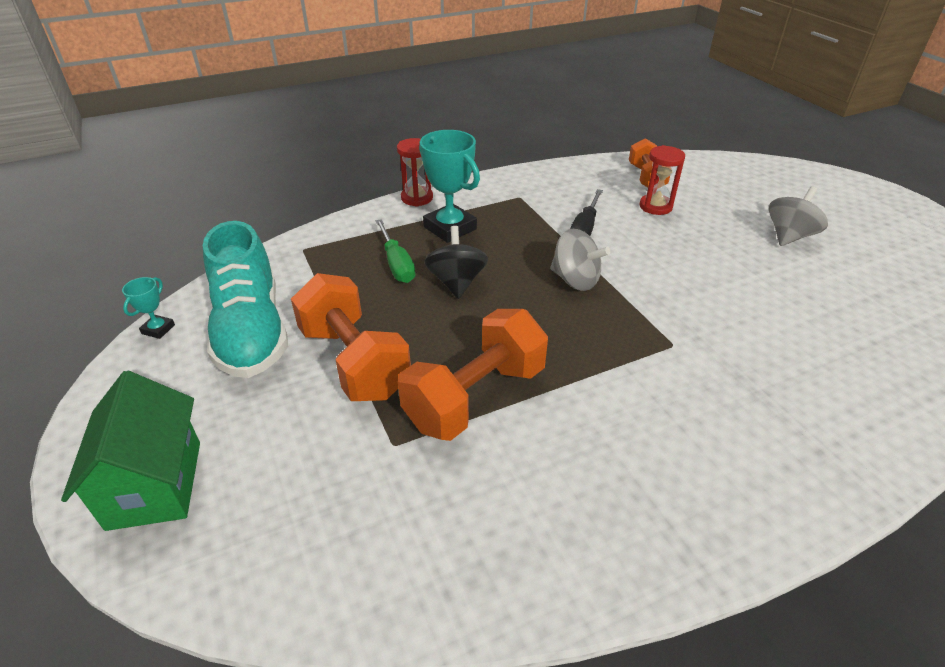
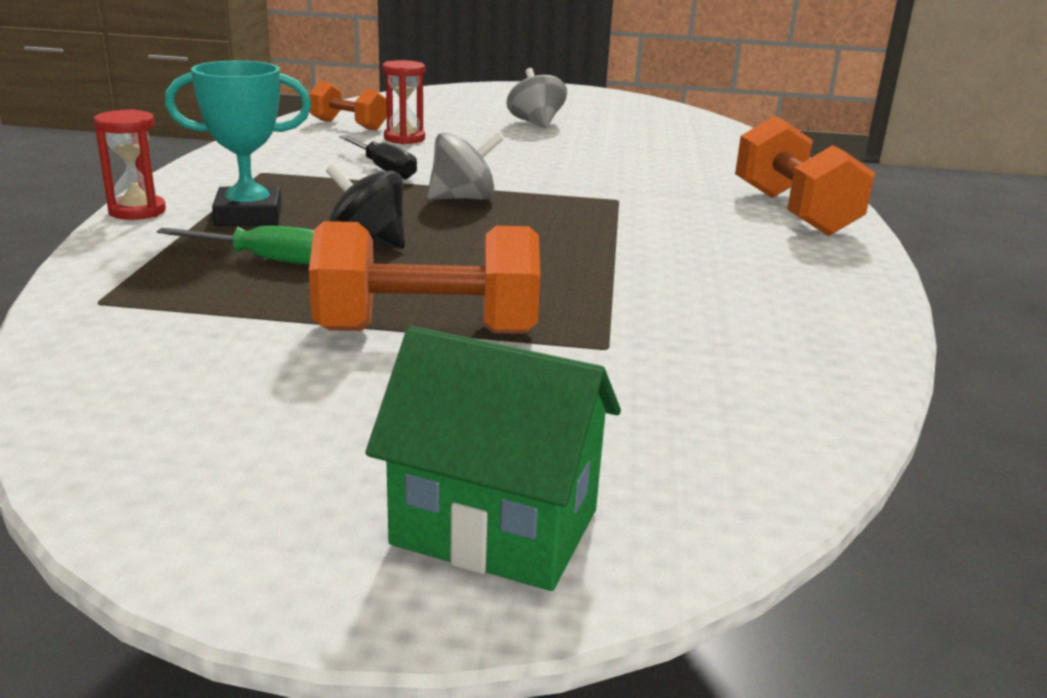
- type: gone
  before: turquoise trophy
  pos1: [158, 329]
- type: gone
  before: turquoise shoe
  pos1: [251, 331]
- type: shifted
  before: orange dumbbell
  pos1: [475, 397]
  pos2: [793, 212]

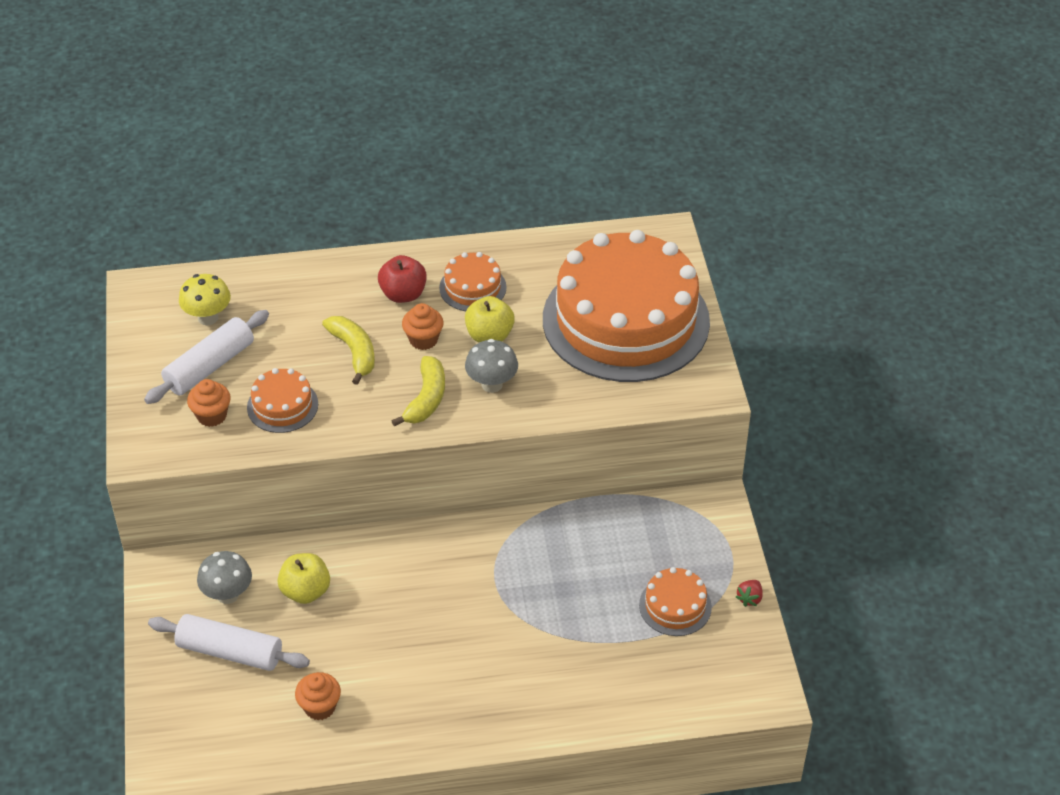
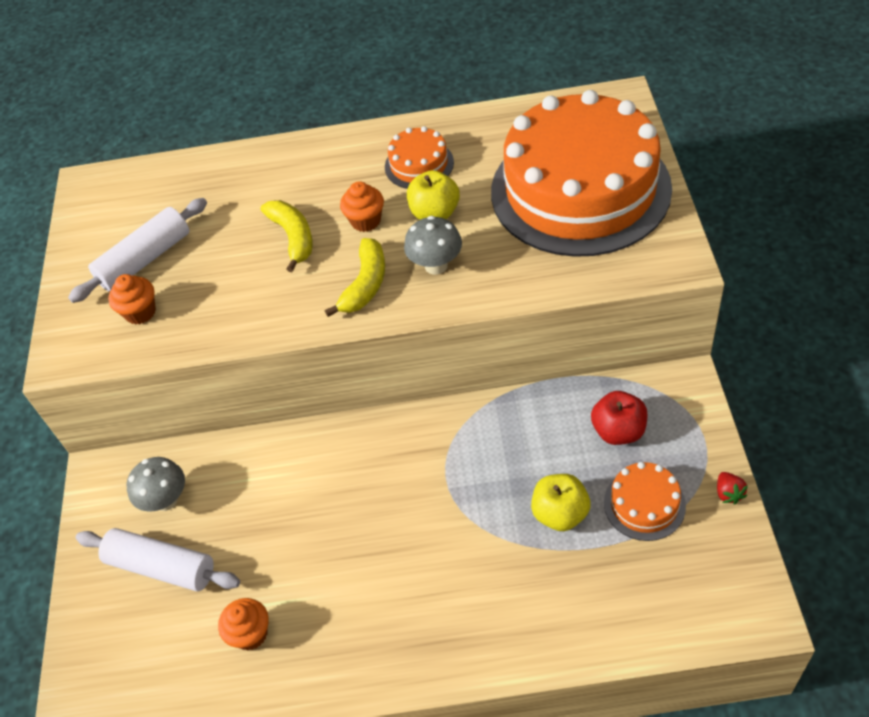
- type: gone
  before: yellow mushroom
  pos1: [208, 317]
- type: gone
  before: orange cake
  pos1: [282, 406]
- type: shifted
  before: yellow apple
  pos1: [305, 591]
  pos2: [560, 513]
- type: shifted
  before: red apple
  pos1: [403, 294]
  pos2: [618, 431]
- type: rotated
  before: red strawberry
  pos1: [749, 598]
  pos2: [728, 493]
  turn: -45

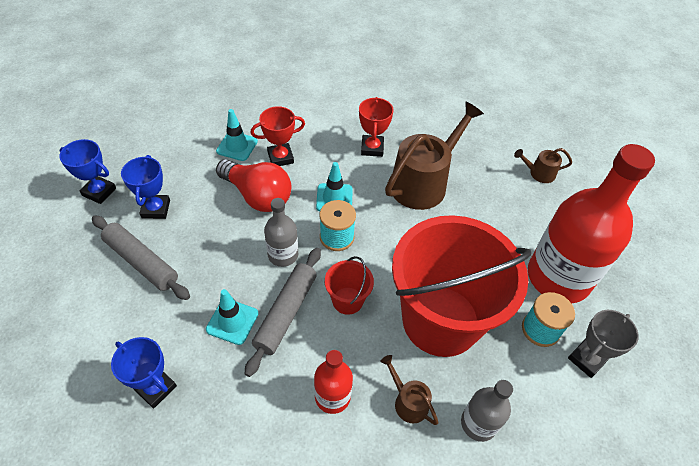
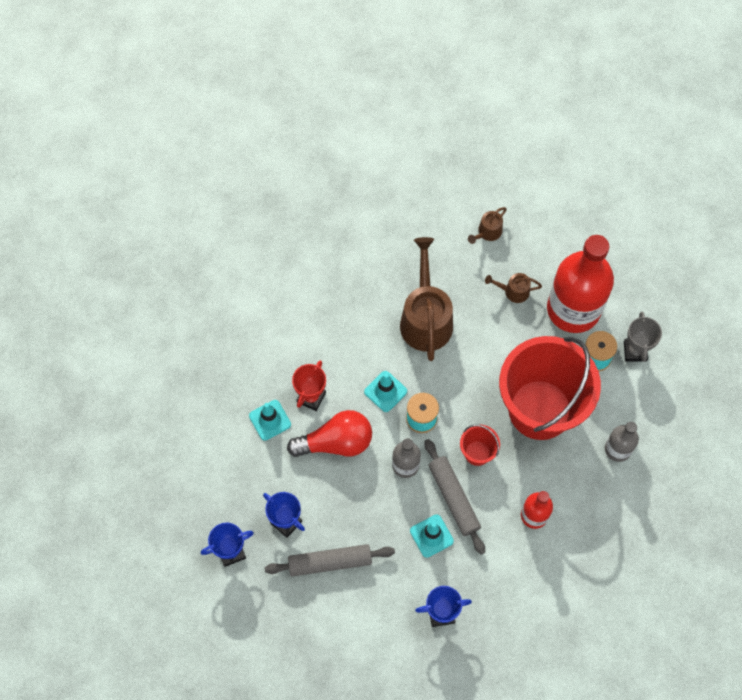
- type: gone
  before: red trophy
  pos1: [372, 148]
- type: shifted
  before: brown watering can
  pos1: [408, 401]
  pos2: [513, 291]

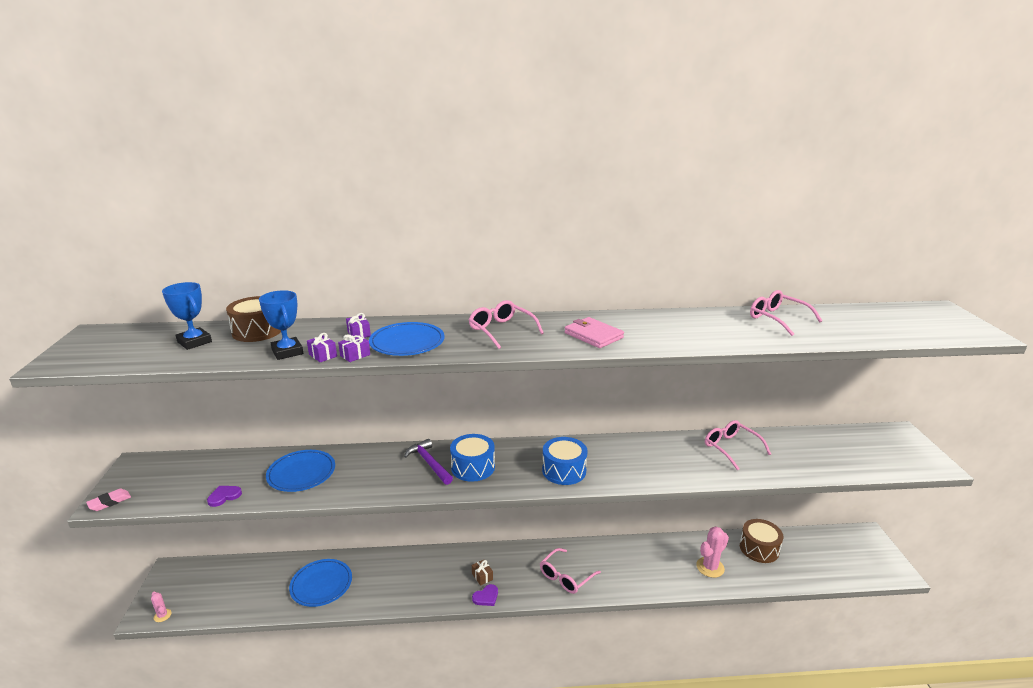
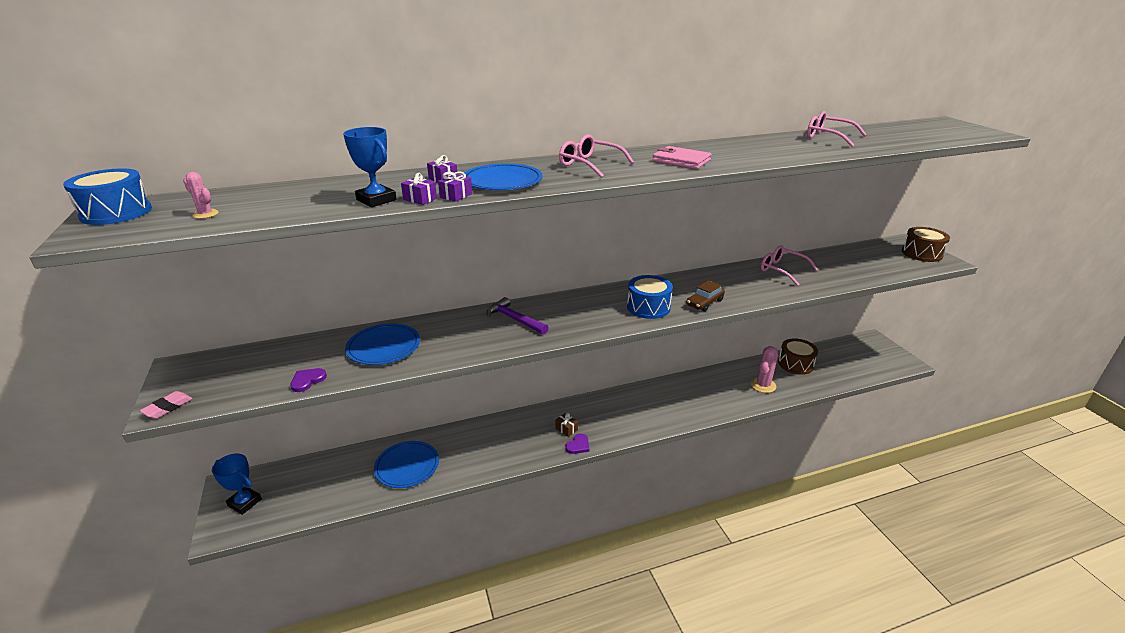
- type: gone
  before: pink glasses
  pos1: [566, 576]
- type: new
  after: brown car
  pos2: [704, 303]
- type: shifted
  before: pink cactus
  pos1: [162, 615]
  pos2: [205, 214]
- type: shifted
  before: blue trophy
  pos1: [194, 342]
  pos2: [244, 502]
- type: shifted
  before: brown drum
  pos1: [257, 331]
  pos2: [921, 253]
- type: shifted
  before: blue drum
  pos1: [473, 467]
  pos2: [116, 213]

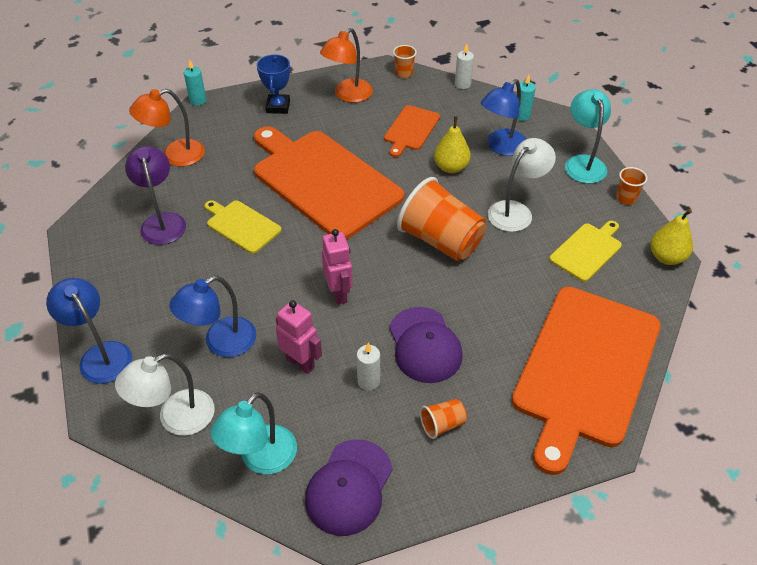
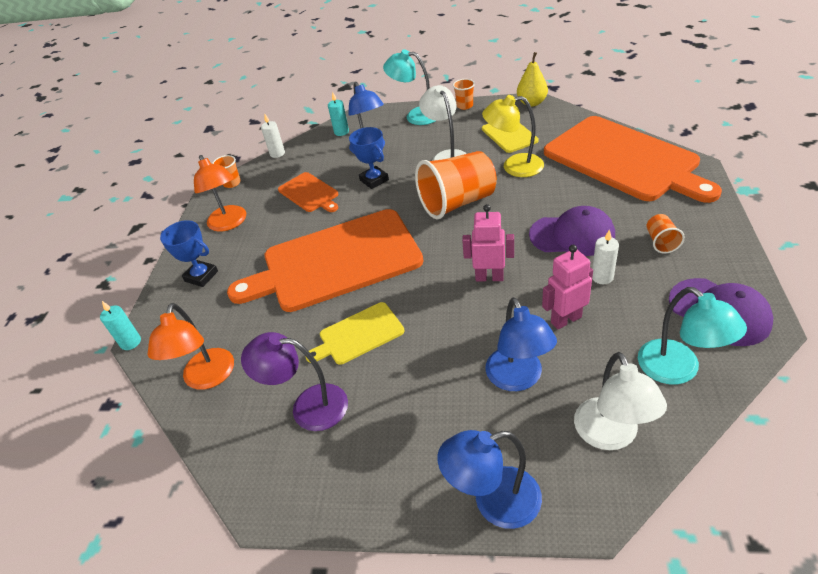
- type: new
  after: yellow lamp
  pos2: [514, 166]
- type: swapped
  before: yellow pear
  after: blue trophy
  pos1: [451, 167]
  pos2: [374, 180]

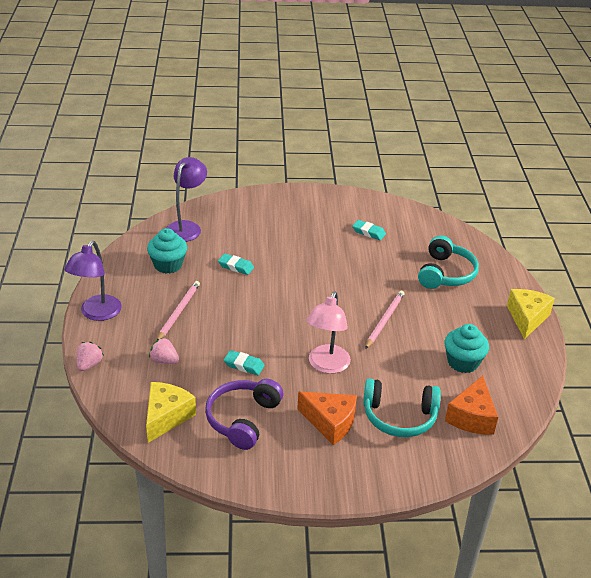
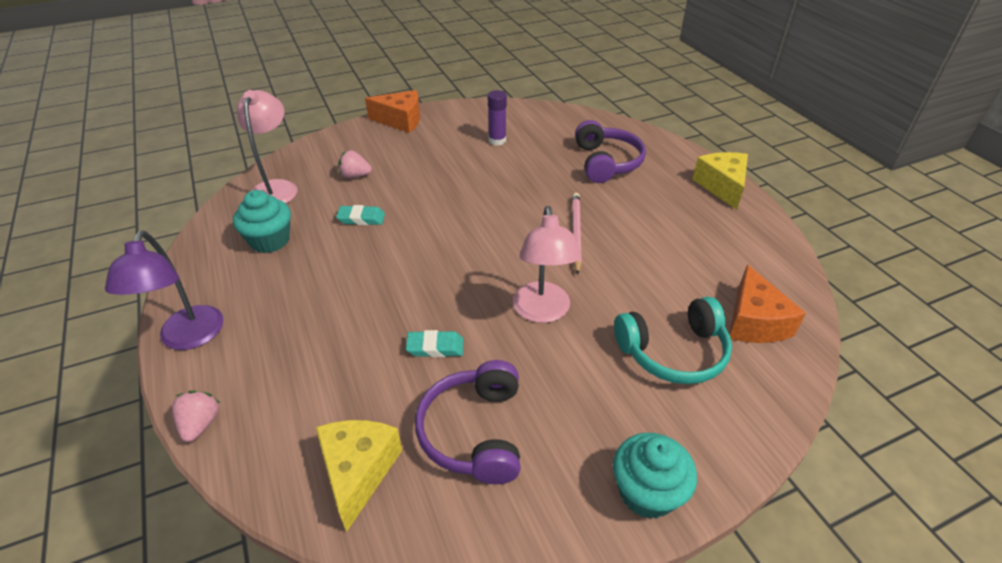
- type: gone
  before: pink pencil
  pos1: [179, 312]
- type: shifted
  before: pink strawberry
  pos1: [164, 361]
  pos2: [355, 176]
- type: shifted
  before: orange cheese
  pos1: [330, 423]
  pos2: [400, 120]
- type: shifted
  before: turquoise cupcake
  pos1: [463, 362]
  pos2: [647, 492]
- type: swapped
  before: turquoise eraser
  after: purple glue stick
  pos1: [368, 232]
  pos2: [497, 140]
- type: repainted
  before: purple lamp
  after: pink lamp
  pos1: [186, 227]
  pos2: [276, 188]
- type: repainted
  before: turquoise headphones
  after: purple headphones
  pos1: [445, 273]
  pos2: [606, 162]

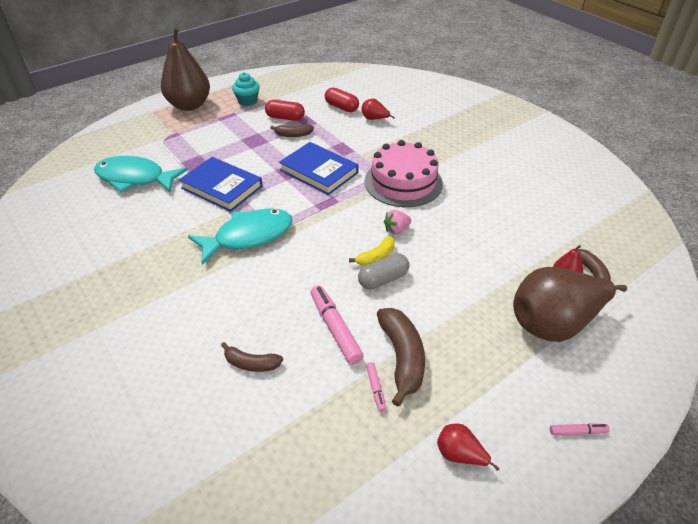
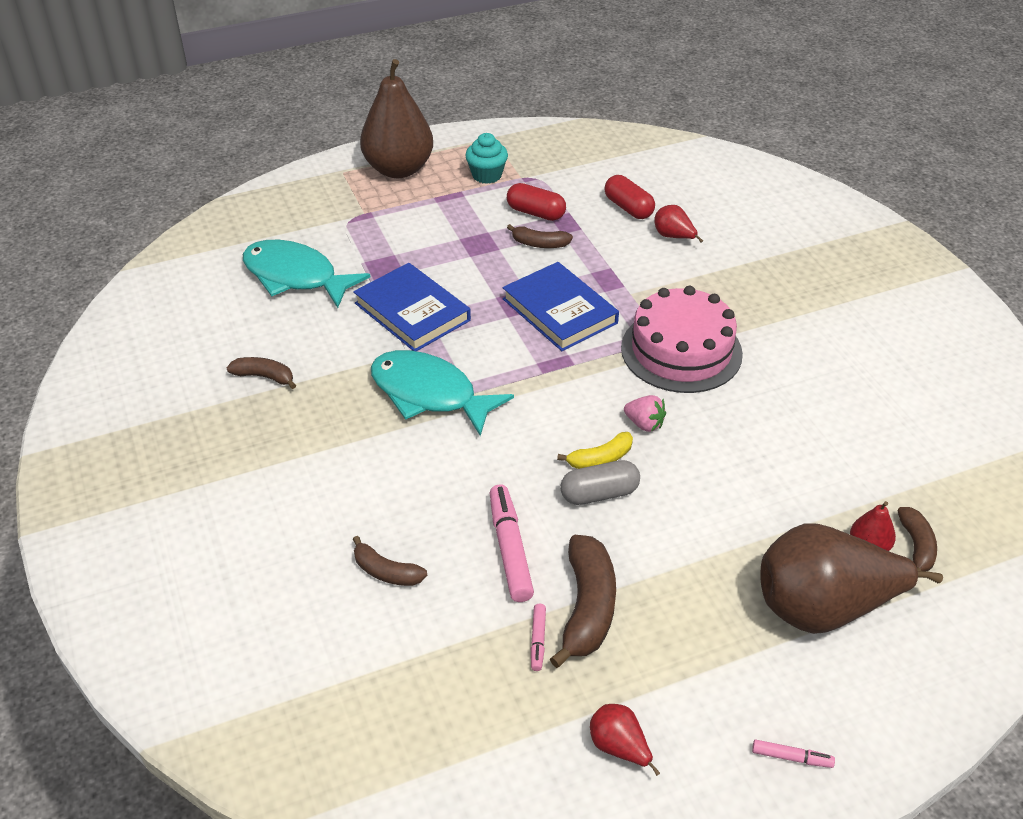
- type: new
  after: brown banana
  pos2: [264, 377]
- type: rotated
  before: turquoise fish
  pos1: [248, 236]
  pos2: [430, 394]
  turn: -135
- type: rotated
  before: pink strawberry
  pos1: [396, 230]
  pos2: [644, 424]
  turn: -135

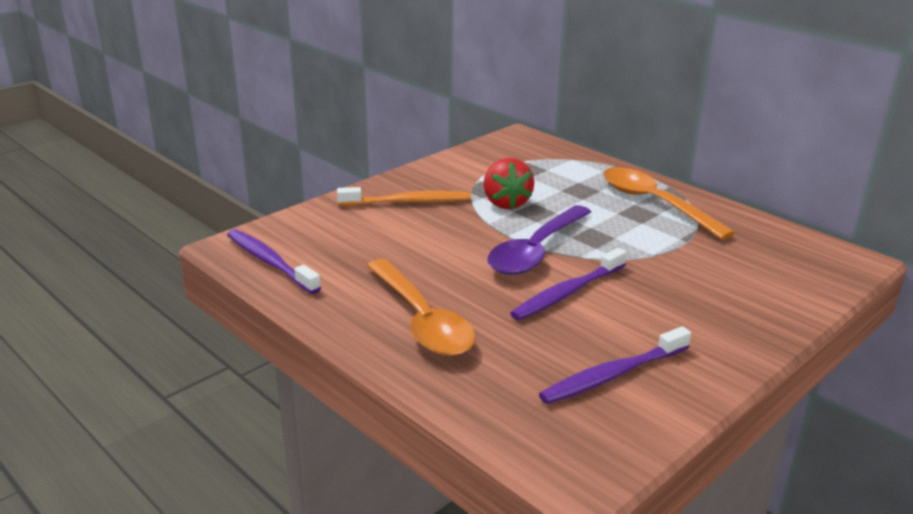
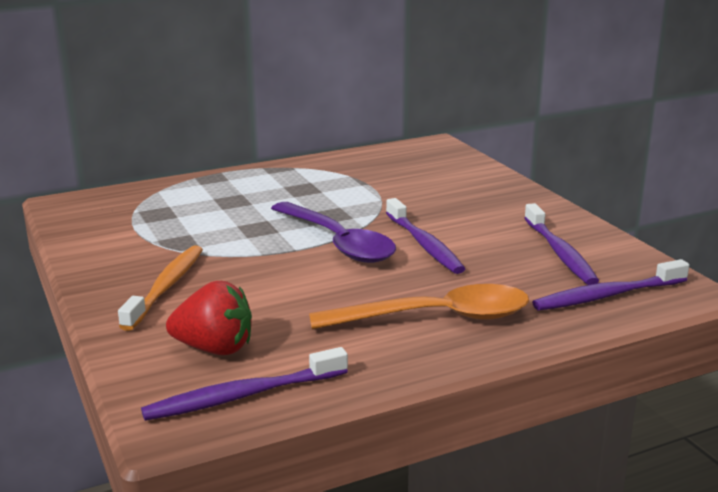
- type: gone
  before: orange spoon
  pos1: [655, 204]
- type: new
  after: purple toothbrush
  pos2: [607, 296]
- type: shifted
  before: red strawberry
  pos1: [506, 203]
  pos2: [214, 348]

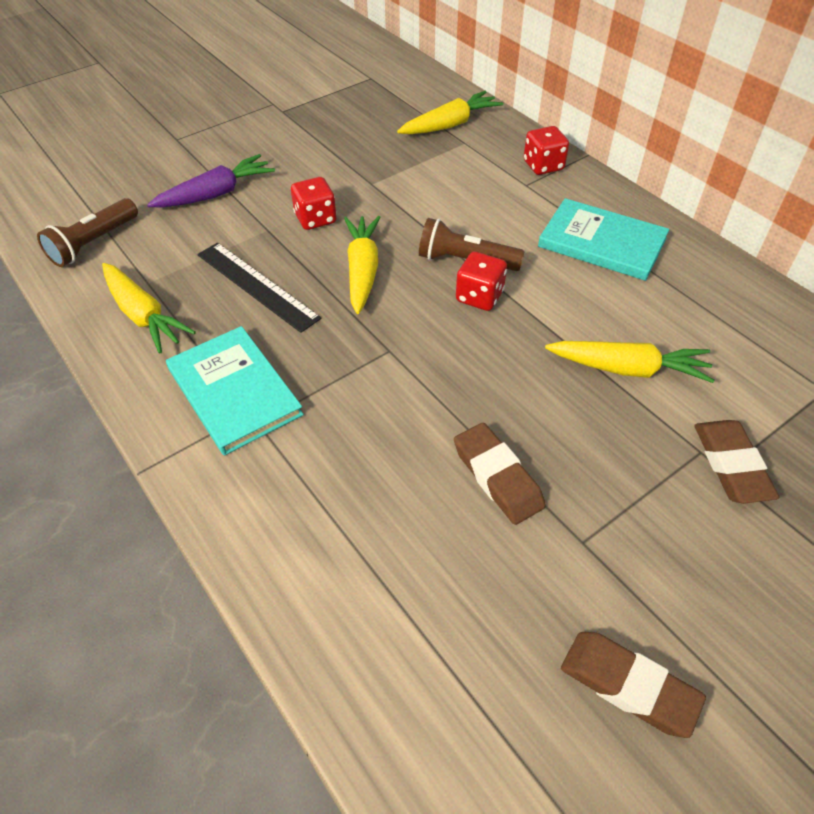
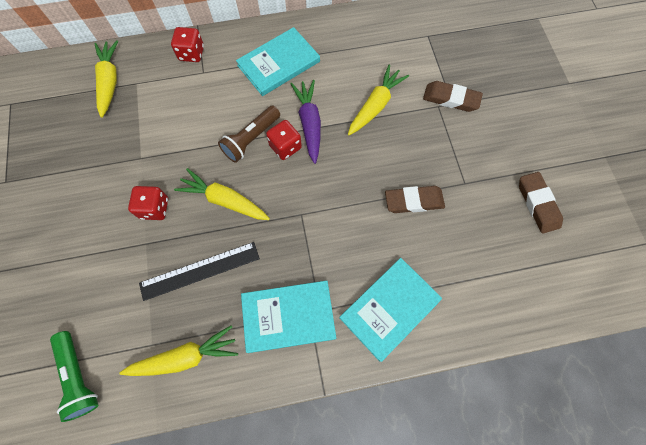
- type: new
  after: turquoise book
  pos2: [389, 308]
- type: shifted
  before: purple carrot
  pos1: [216, 194]
  pos2: [309, 123]
- type: repainted
  before: brown flashlight
  after: green flashlight
  pos1: [93, 243]
  pos2: [79, 376]
- type: rotated
  before: brown eraser
  pos1: [628, 686]
  pos2: [537, 204]
  turn: -75

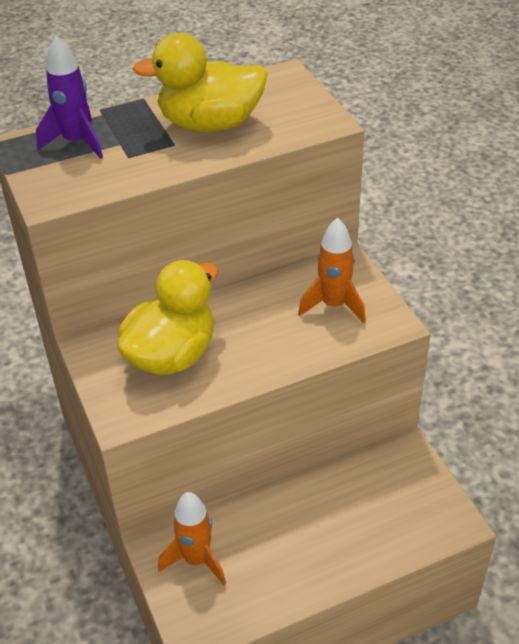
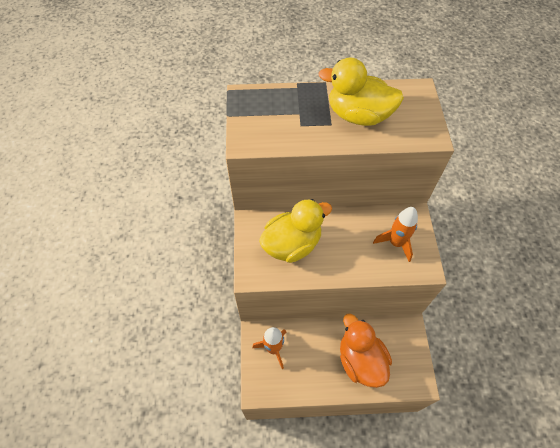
- type: gone
  before: purple rocket
  pos1: [76, 142]
- type: new
  after: orange duck
  pos2: [360, 360]

